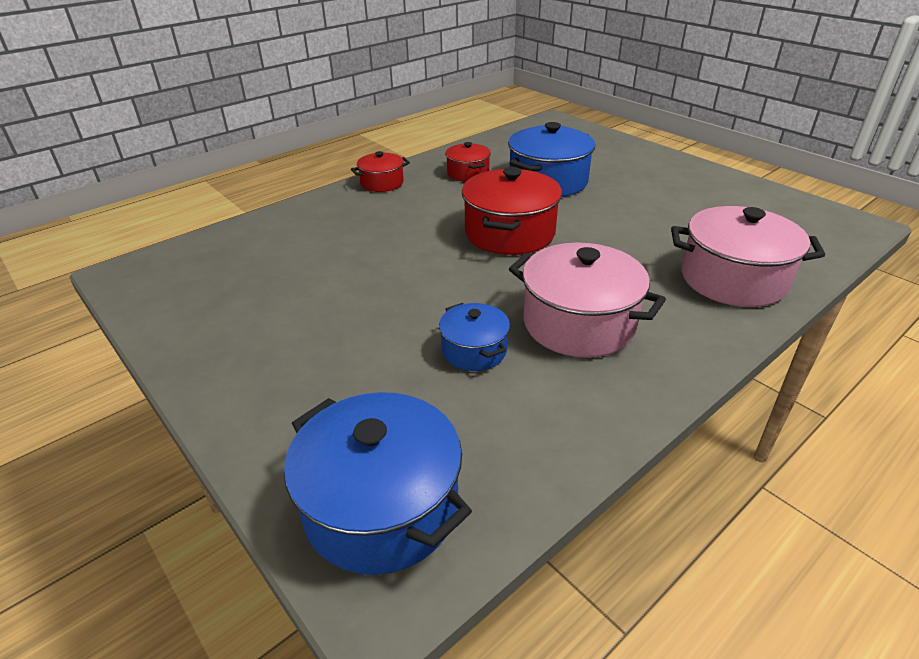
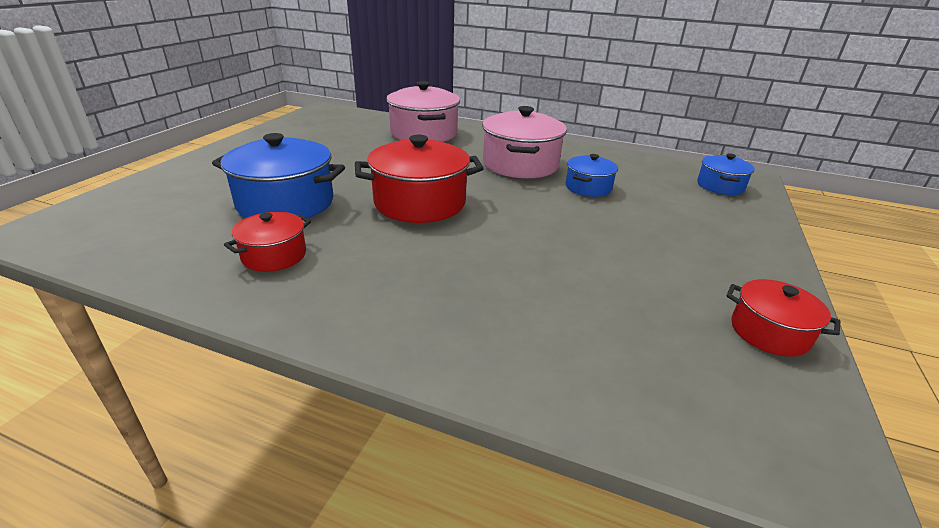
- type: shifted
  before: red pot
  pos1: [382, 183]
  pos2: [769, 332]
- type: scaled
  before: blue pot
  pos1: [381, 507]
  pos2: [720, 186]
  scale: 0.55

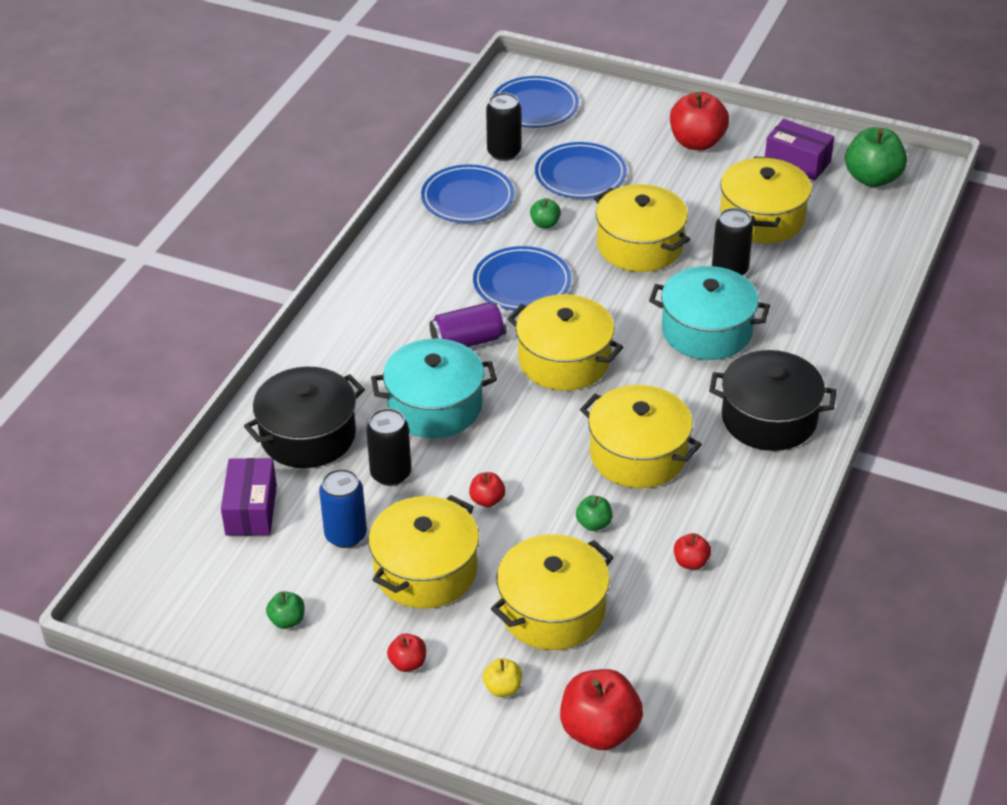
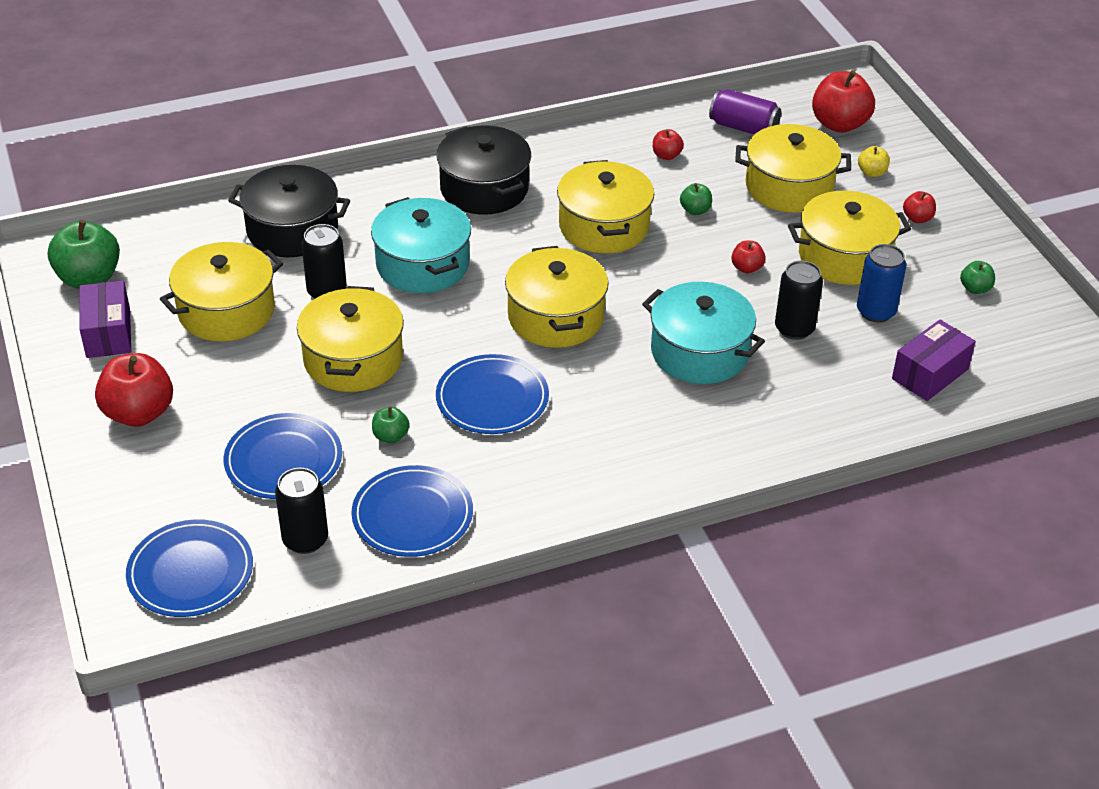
- type: shifted
  before: black pot
  pos1: [308, 435]
  pos2: [292, 230]
- type: shifted
  before: purple can
  pos1: [468, 341]
  pos2: [743, 127]

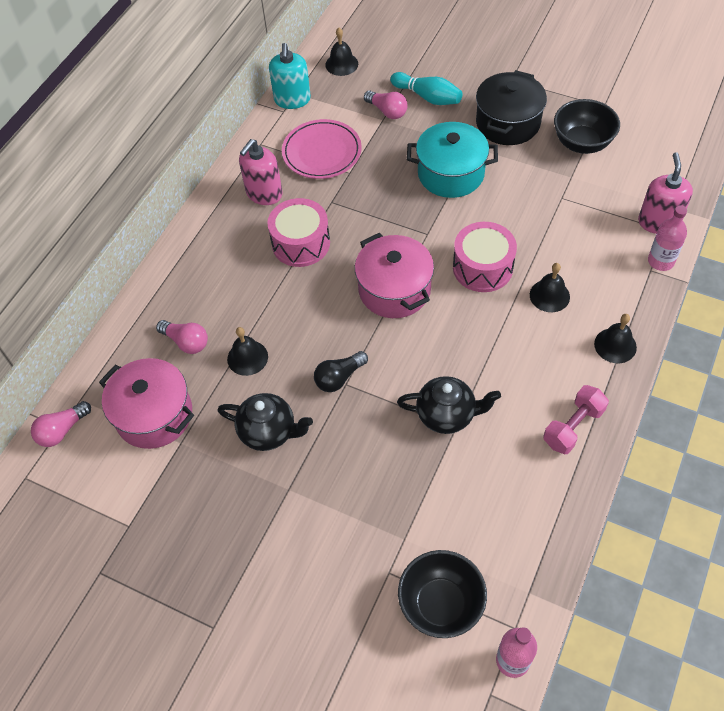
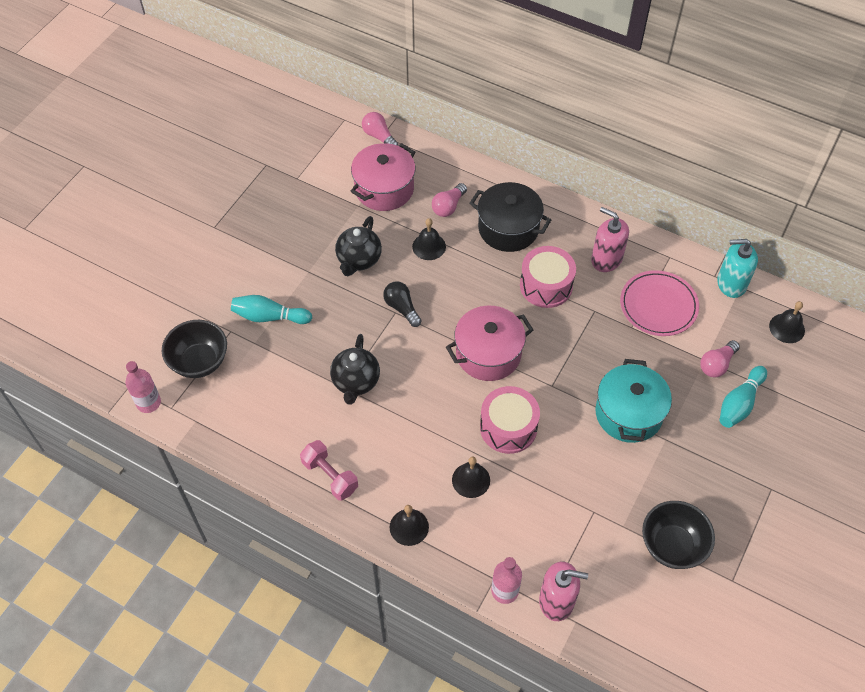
- type: new
  after: turquoise bowling pin
  pos2: [269, 317]
- type: shifted
  before: black pot
  pos1: [507, 123]
  pos2: [508, 228]

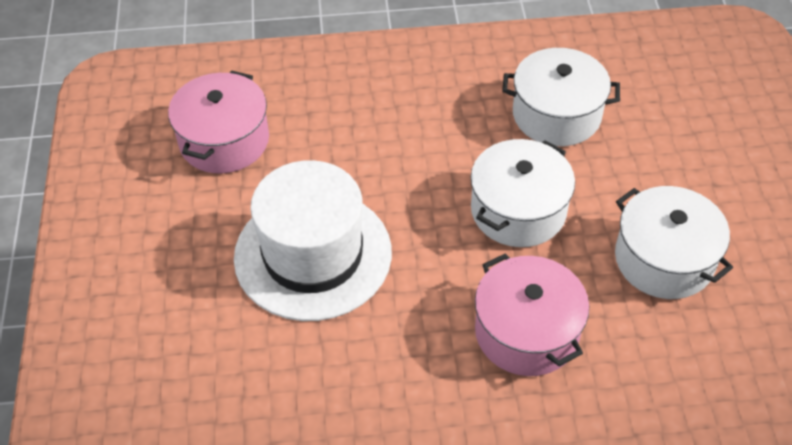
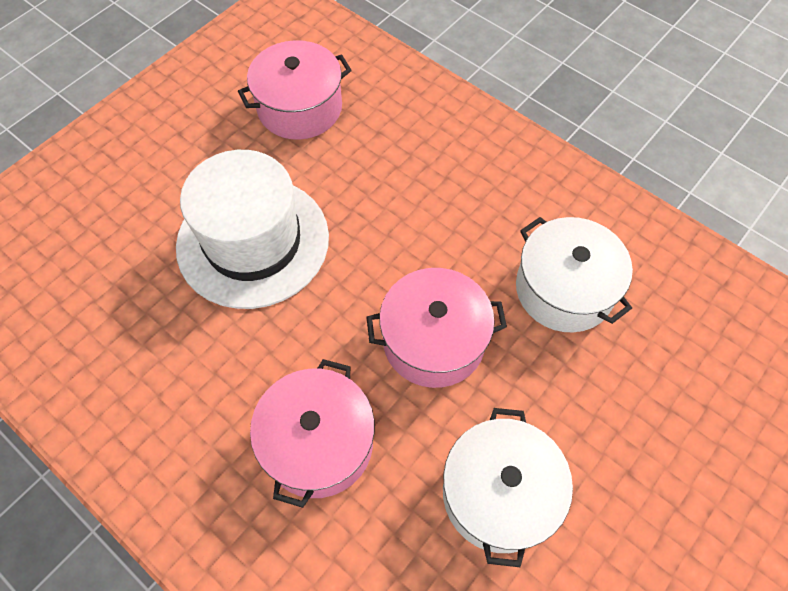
- type: repainted
  before: white pot
  after: pink pot
  pos1: [518, 210]
  pos2: [433, 340]

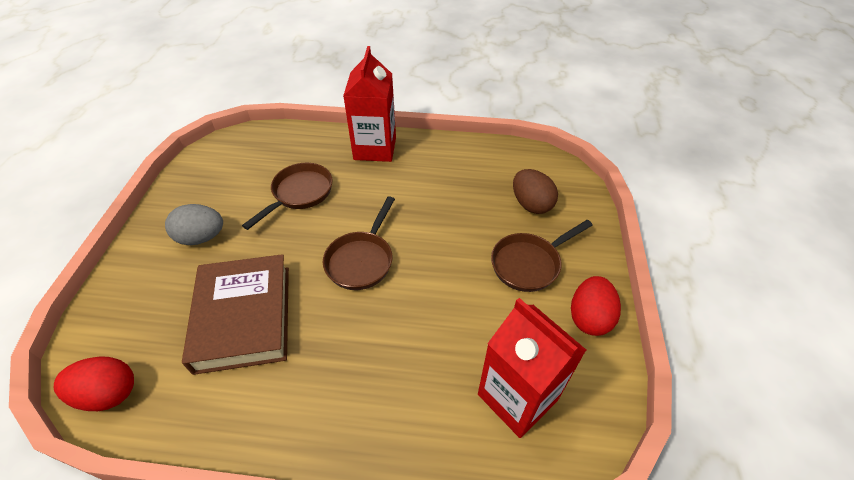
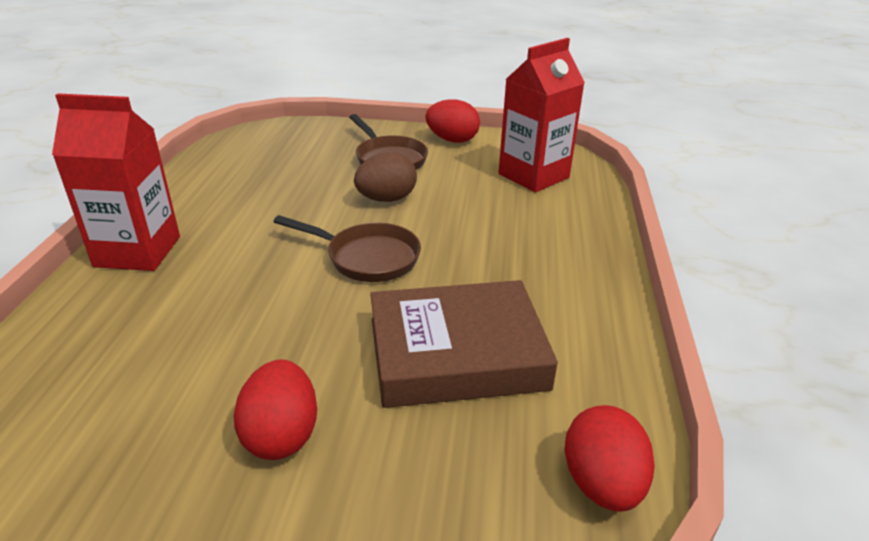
- type: gone
  before: brown pan
  pos1: [299, 194]
- type: shifted
  before: brown egg
  pos1: [531, 204]
  pos2: [386, 199]
- type: repainted
  before: grey egg
  after: red egg
  pos1: [201, 237]
  pos2: [281, 435]

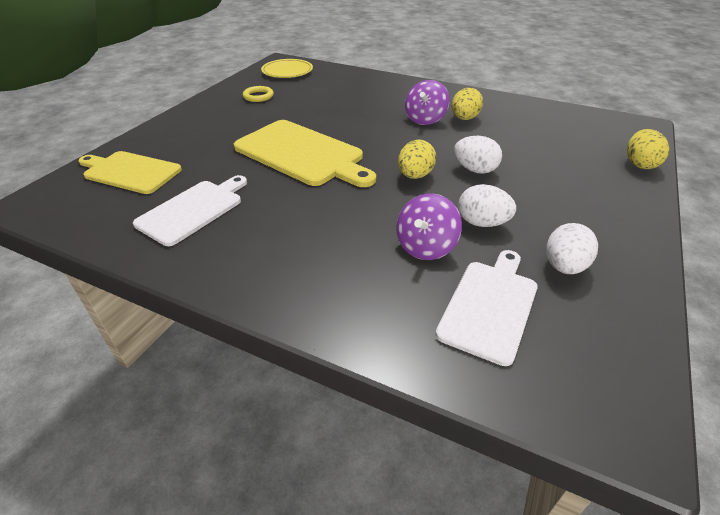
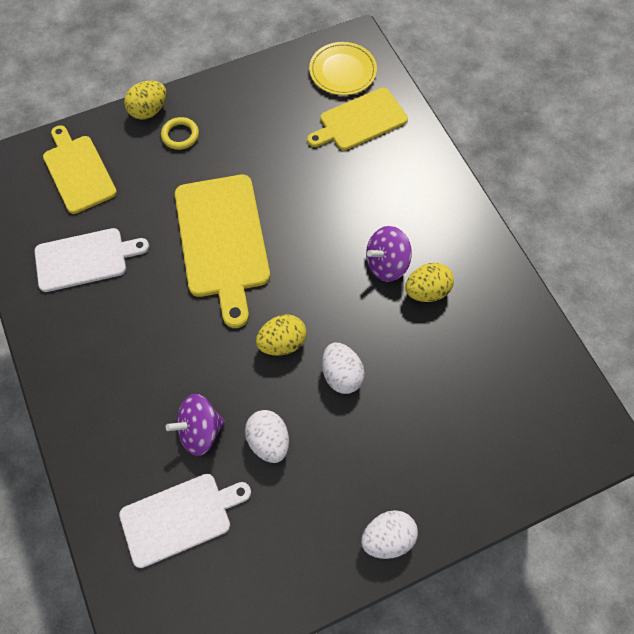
- type: new
  after: yellow cutting board
  pos2: [360, 121]
- type: shifted
  before: yellow ring
  pos1: [258, 96]
  pos2: [180, 135]
- type: shifted
  before: white egg
  pos1: [564, 266]
  pos2: [387, 537]
- type: shifted
  before: yellow egg
  pos1: [639, 164]
  pos2: [149, 111]

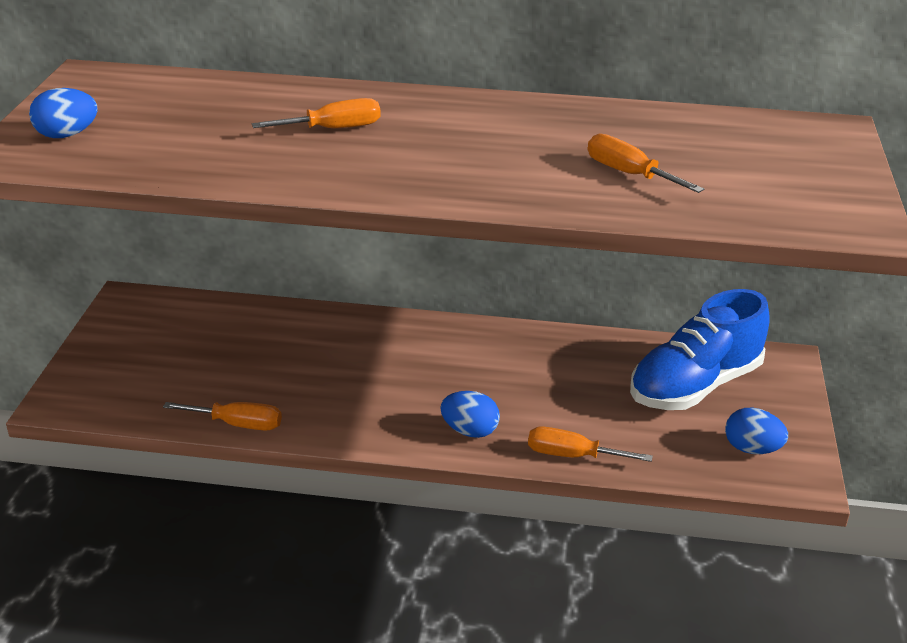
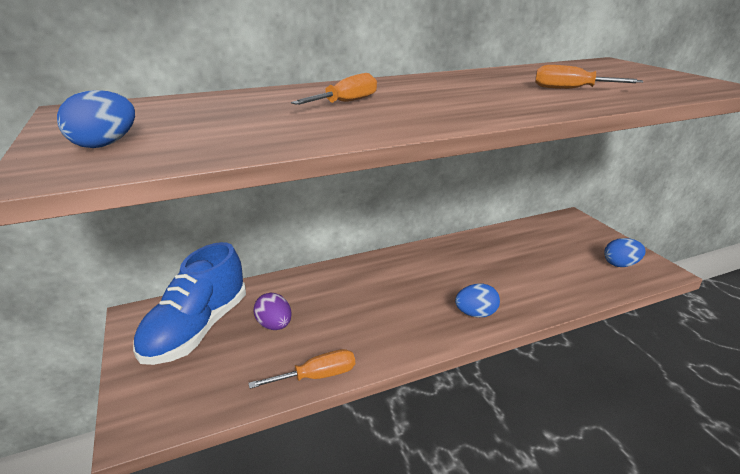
- type: gone
  before: orange screwdriver
  pos1: [572, 455]
- type: new
  after: purple egg
  pos2: [274, 325]
- type: shifted
  before: blue shoe
  pos1: [695, 386]
  pos2: [197, 329]

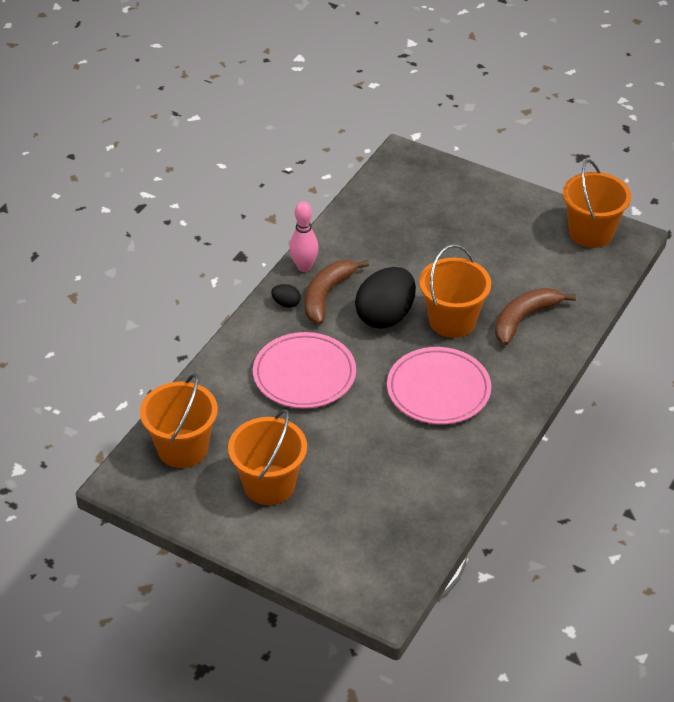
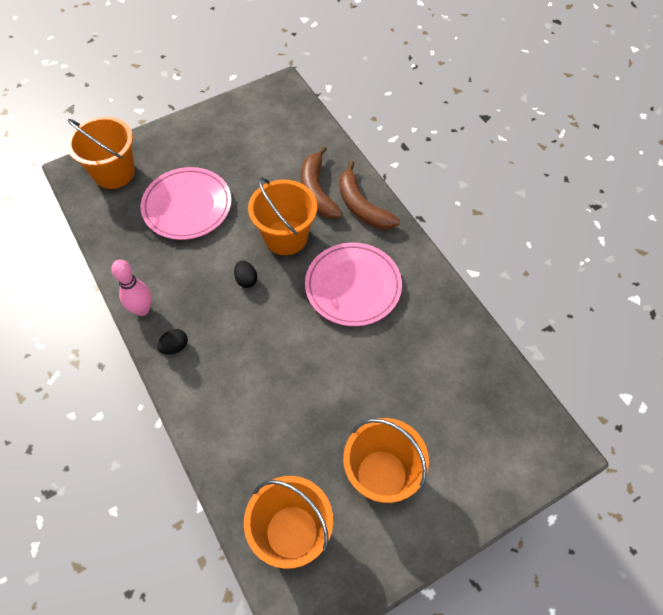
- type: shifted
  before: pink plate
  pos1: [304, 374]
  pos2: [187, 206]
- type: shifted
  before: brown banana
  pos1: [326, 295]
  pos2: [362, 206]
- type: shifted
  before: orange bucket
  pos1: [591, 232]
  pos2: [114, 173]
- type: scaled
  before: black egg
  pos1: [385, 316]
  pos2: [246, 280]
  scale: 0.43

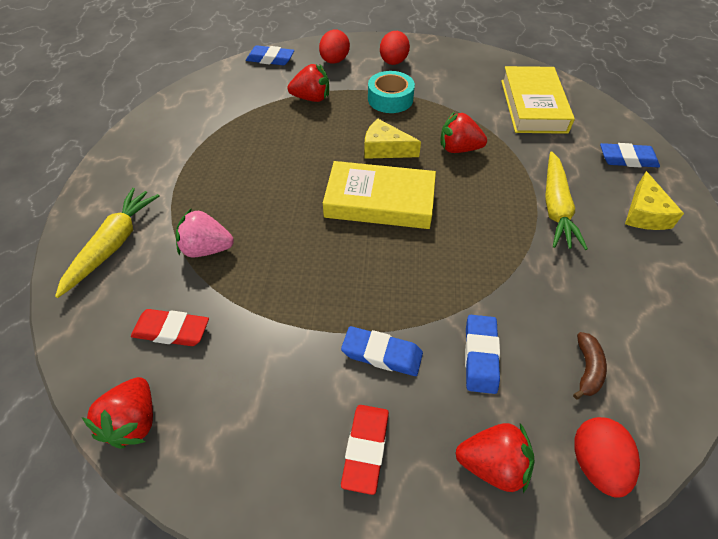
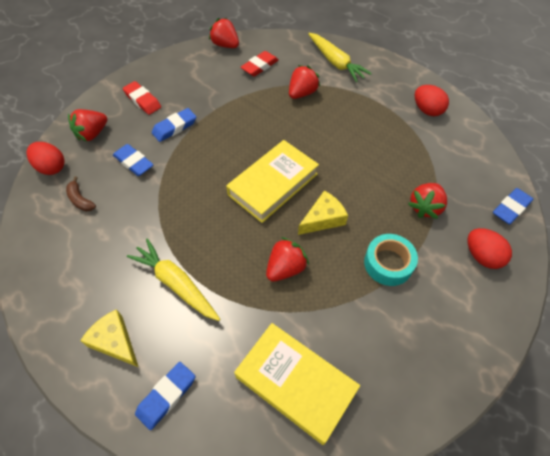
- type: shifted
  before: red egg
  pos1: [393, 62]
  pos2: [427, 110]
- type: repainted
  before: pink strawberry
  after: red strawberry
  pos1: [207, 249]
  pos2: [302, 93]

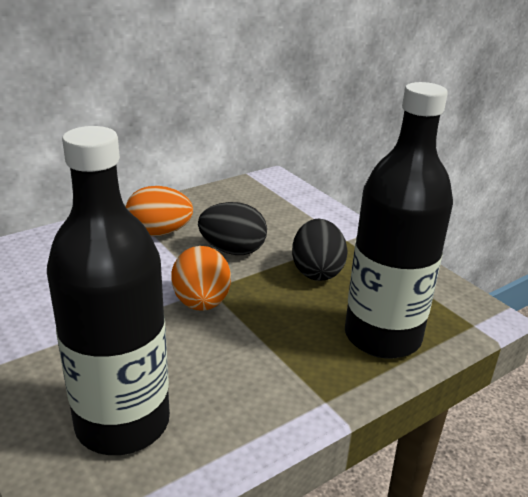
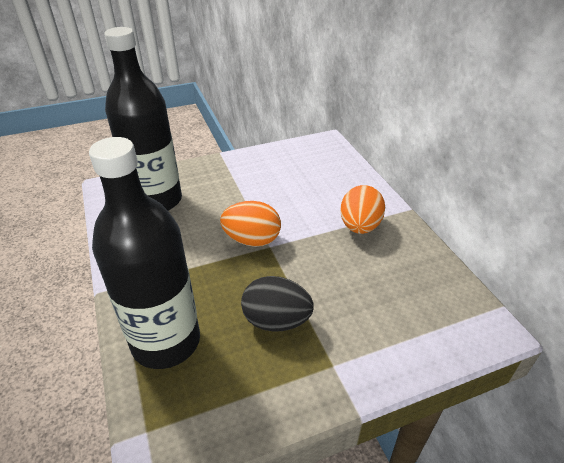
- type: gone
  before: black egg
  pos1: [232, 250]

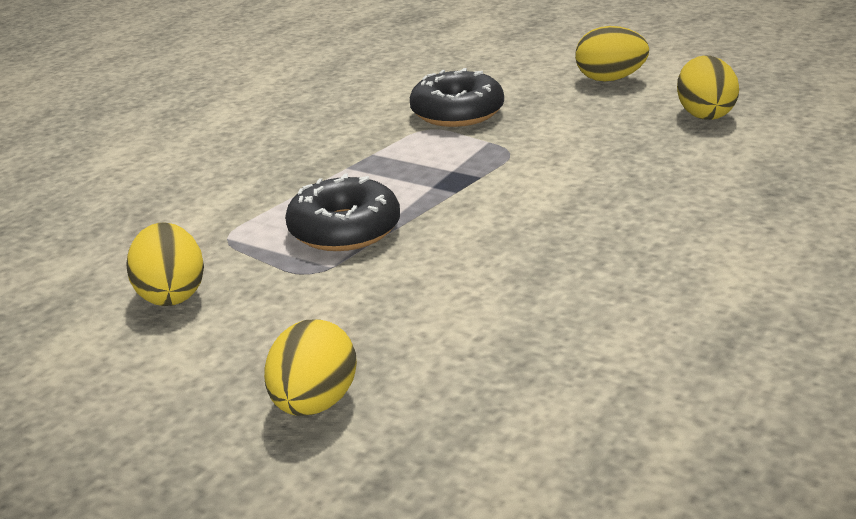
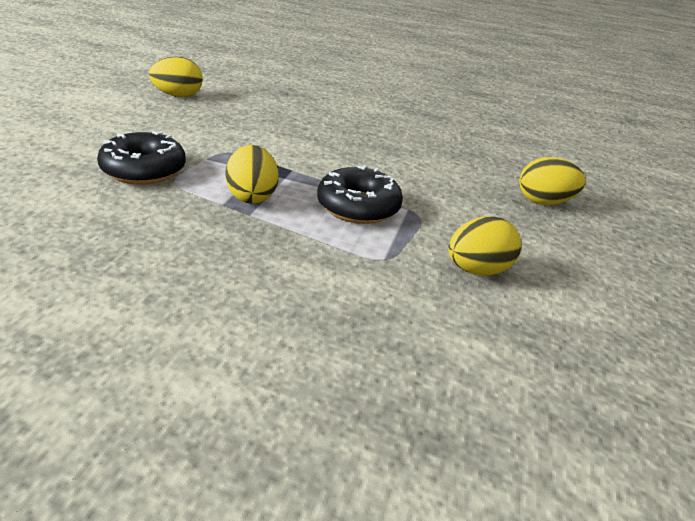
- type: shifted
  before: yellow egg
  pos1: [610, 79]
  pos2: [252, 196]

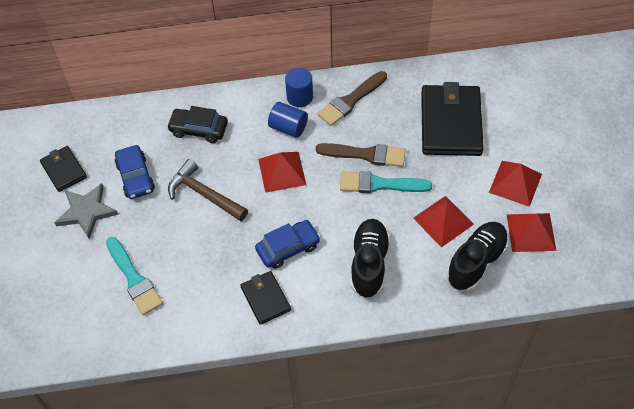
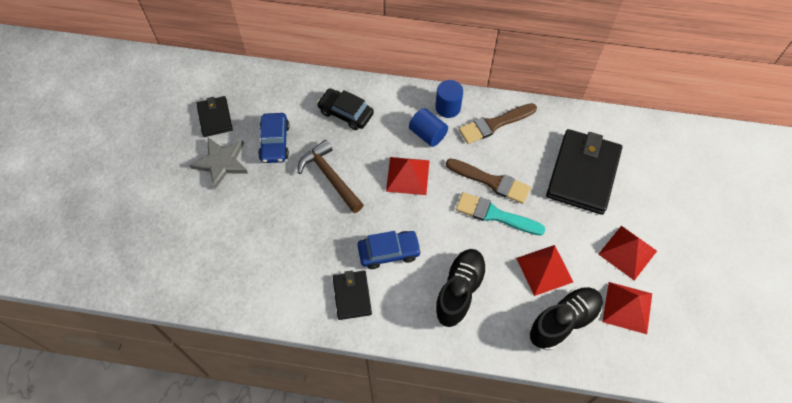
- type: gone
  before: turquoise brush
  pos1: [134, 279]

